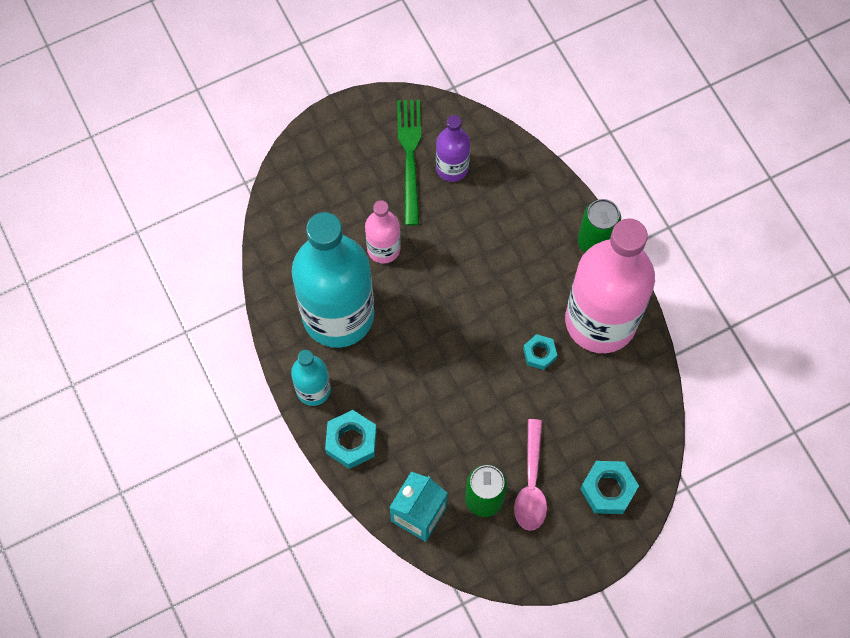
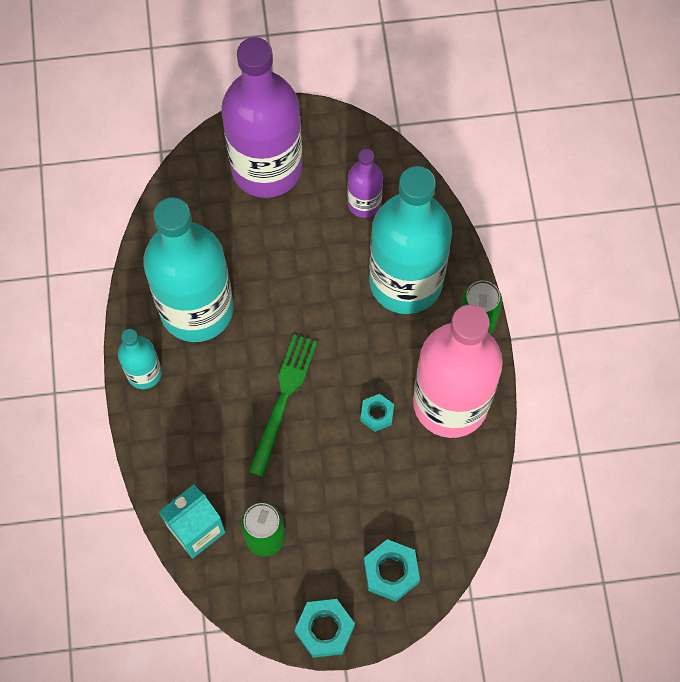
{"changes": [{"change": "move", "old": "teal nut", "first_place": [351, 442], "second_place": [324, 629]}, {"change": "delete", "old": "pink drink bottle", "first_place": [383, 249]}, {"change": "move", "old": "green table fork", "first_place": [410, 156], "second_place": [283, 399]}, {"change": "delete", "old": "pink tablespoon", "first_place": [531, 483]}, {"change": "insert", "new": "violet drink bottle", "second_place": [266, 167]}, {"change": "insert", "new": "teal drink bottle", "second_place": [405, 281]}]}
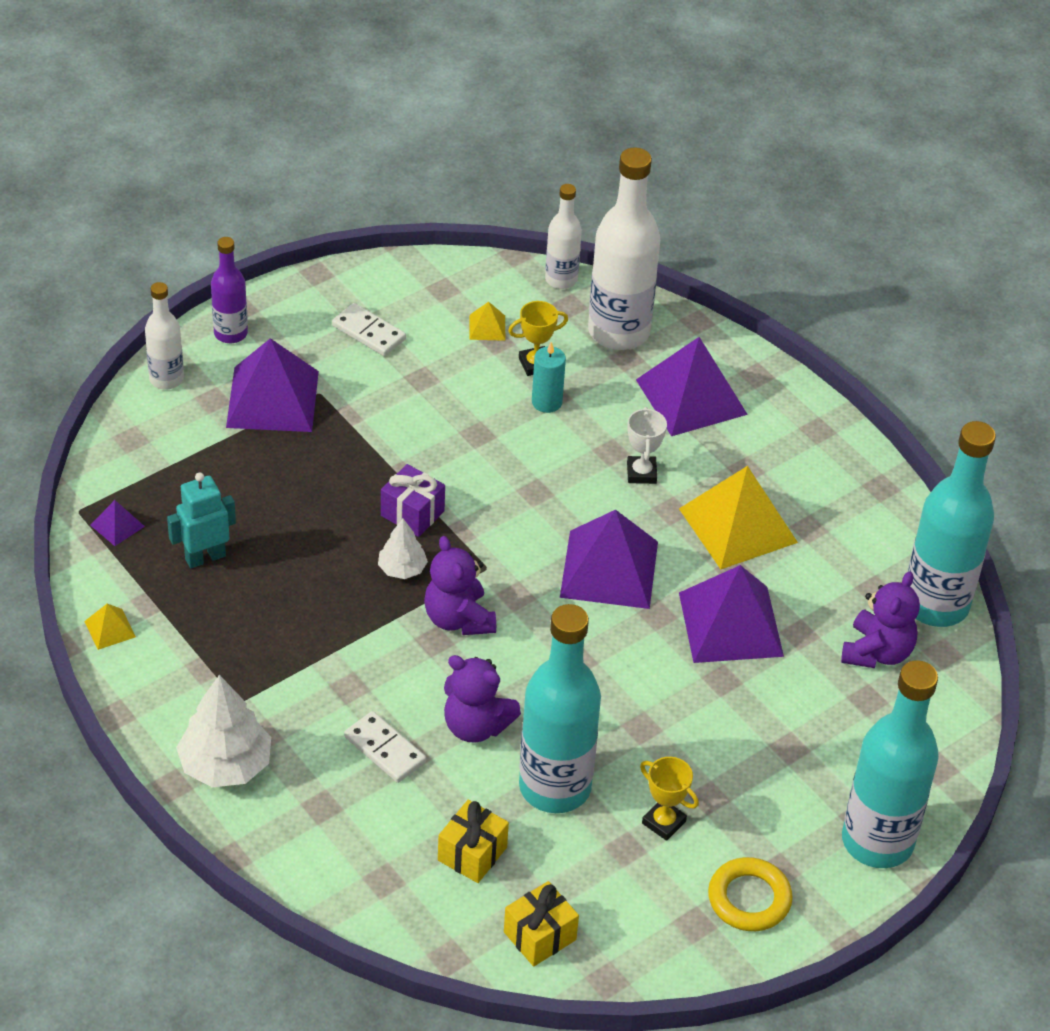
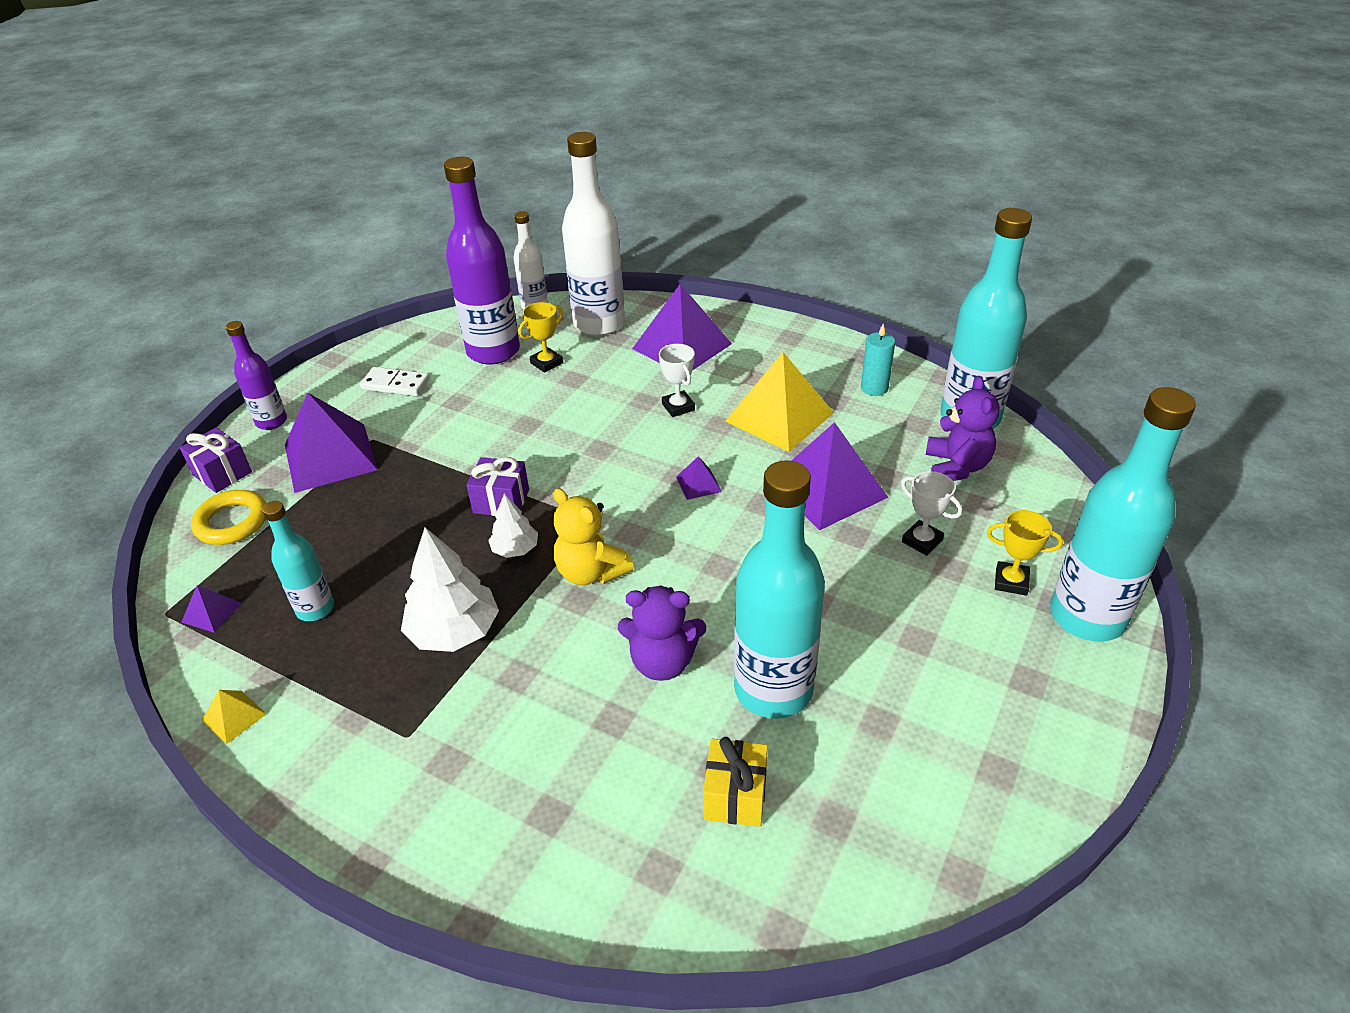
{"changes": [{"change": "replace", "old": "snow-white drink bottle", "new": "violet gift", "first_place": [166, 379], "second_place": [222, 473]}, {"change": "replace", "old": "teal toy robot", "new": "teal drink bottle", "first_place": [205, 557], "second_place": [315, 608]}, {"change": "move", "old": "snow-white fir tree", "first_place": [225, 764], "second_place": [454, 631]}, {"change": "delete", "old": "snow-white domino", "first_place": [384, 749]}, {"change": "recolor", "old": "violet teddy", "new": "bright yellow teddy", "first_place": [458, 619], "second_place": [591, 572]}, {"change": "replace", "old": "bright yellow pyramid", "new": "violet drink bottle", "first_place": [487, 327], "second_place": [493, 351]}, {"change": "delete", "old": "bright yellow gift", "first_place": [540, 936]}, {"change": "move", "old": "teal wax candle", "first_place": [546, 402], "second_place": [874, 388]}, {"change": "resize", "old": "violet pyramid", "first_place": [609, 569], "second_place": [698, 484], "factor": 0.43}, {"change": "move", "old": "bright yellow award cup", "first_place": [663, 822], "second_place": [1011, 581]}, {"change": "move", "old": "bright yellow hoop", "first_place": [749, 899], "second_place": [232, 522]}, {"change": "insert", "new": "snow-white award cup", "second_place": [922, 541]}]}
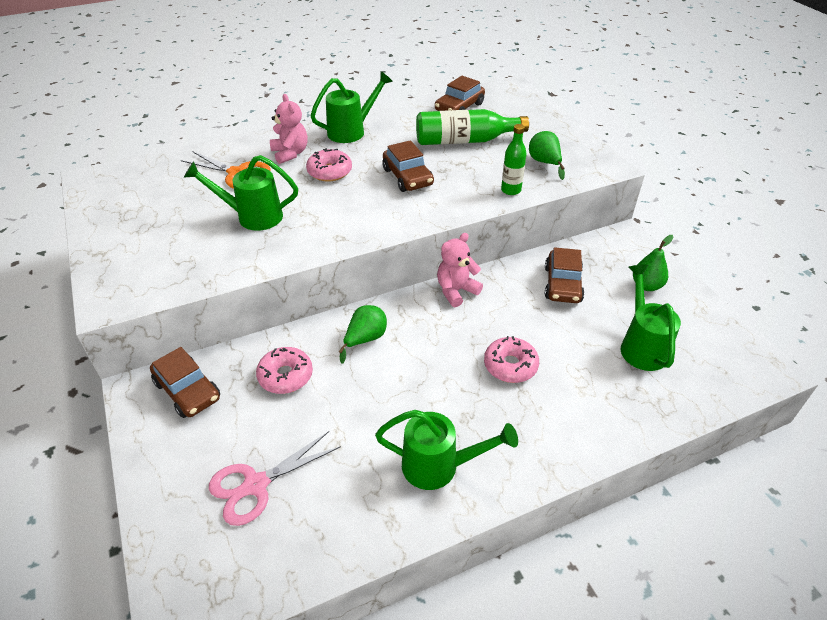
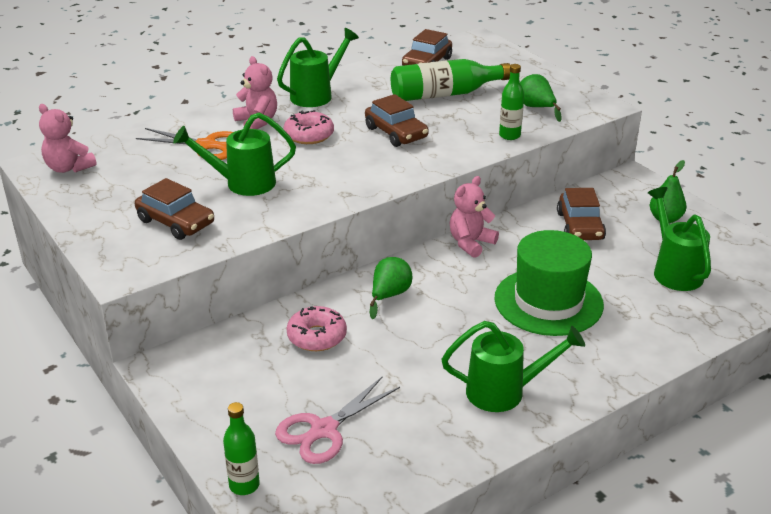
{"changes": [{"change": "move", "old": "russet automobile", "first_place": [187, 390], "second_place": [176, 222]}, {"change": "replace", "old": "pink donut", "new": "green top hat", "first_place": [510, 365], "second_place": [548, 301]}, {"change": "insert", "new": "pink teddy", "second_place": [69, 168]}, {"change": "insert", "new": "green drink bottle", "second_place": [244, 485]}]}
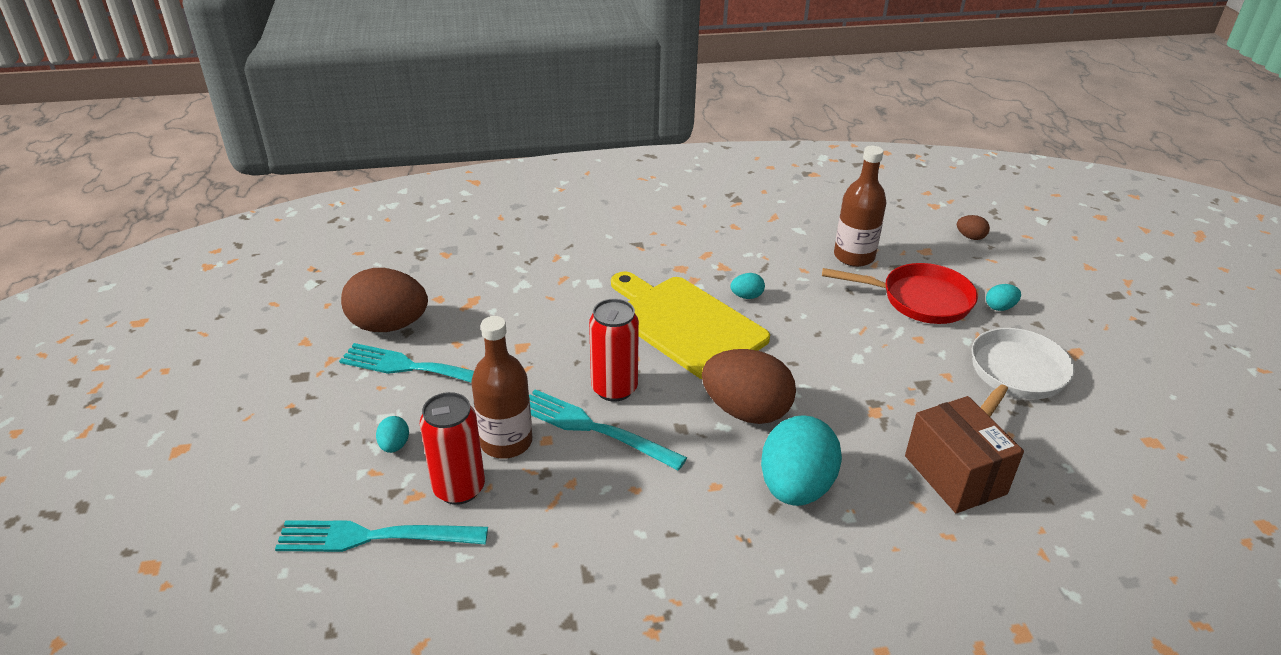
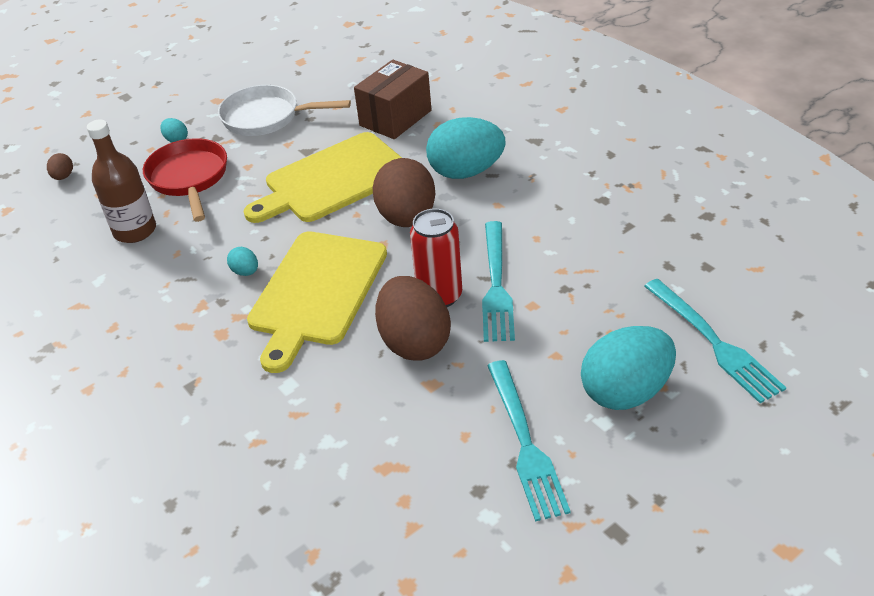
{"changes": [{"change": "move", "old": "russet egg shape", "first_place": [389, 325], "second_place": [414, 342]}, {"change": "resize", "old": "teal egg shape", "first_place": [394, 445], "second_place": [626, 392], "factor": 2.33}, {"change": "delete", "old": "crimson can", "first_place": [459, 488]}, {"change": "delete", "old": "russet drink bottle", "first_place": [506, 442]}, {"change": "insert", "new": "bright yellow cutting board", "second_place": [333, 180]}]}
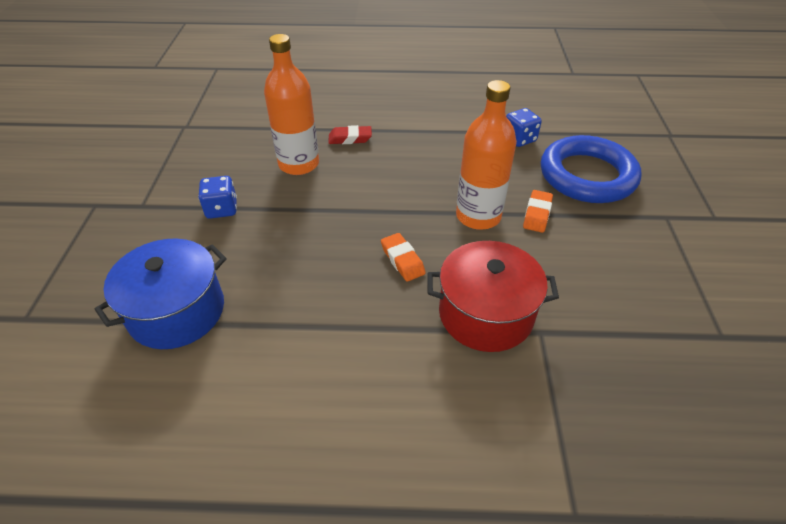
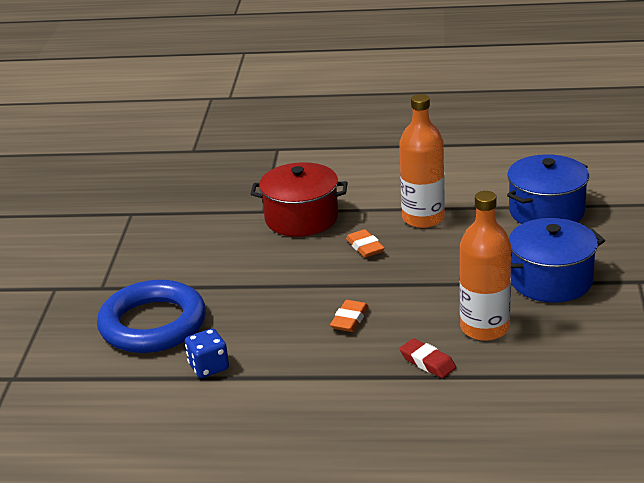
{"changes": [{"change": "replace", "old": "blue die", "new": "blue cooking pot", "first_place": [222, 209], "second_place": [551, 280]}, {"change": "rotate", "old": "crimson pencil eraser", "first_place": [350, 138], "second_place": [427, 362], "degrees": 45}, {"change": "move", "old": "orange-coloured drink bottle", "first_place": [478, 216], "second_place": [423, 218]}, {"change": "move", "old": "orange-coloured pencil eraser", "first_place": [537, 214], "second_place": [349, 320]}]}
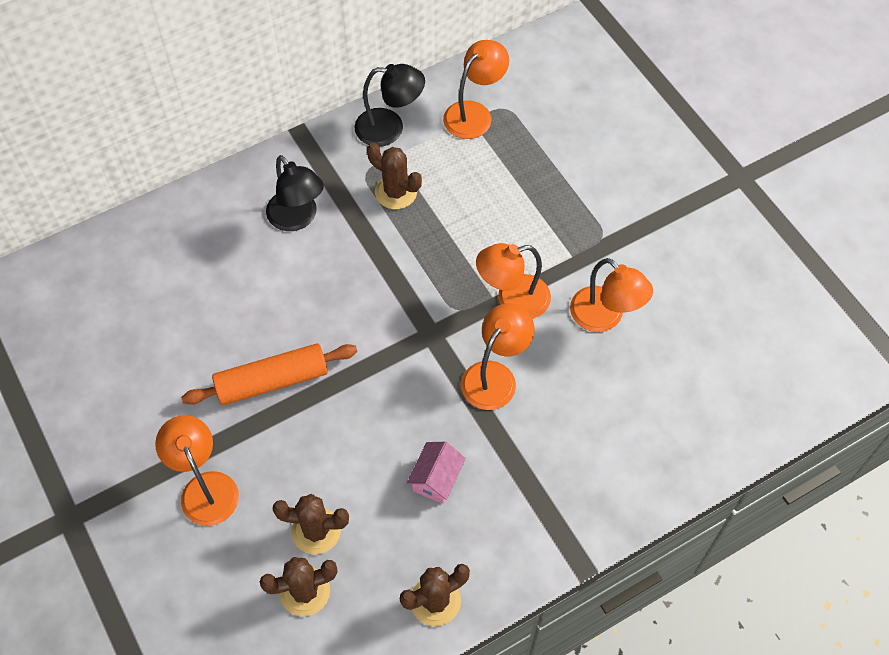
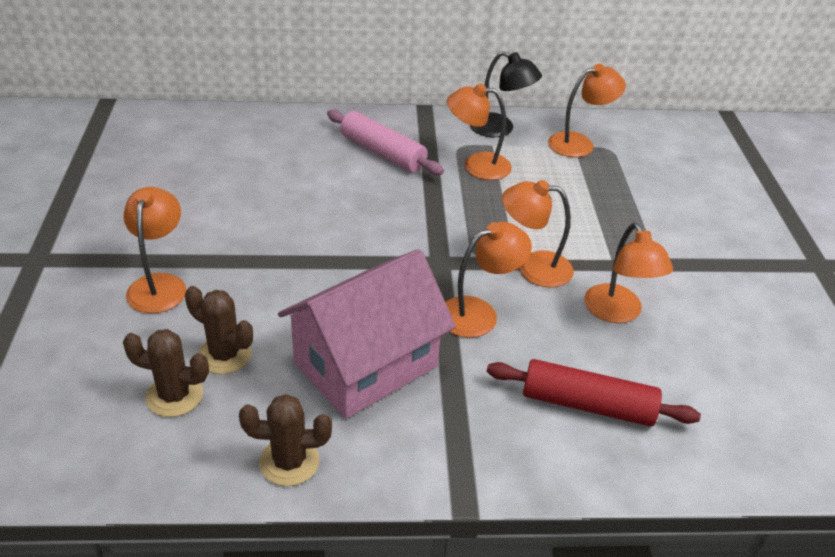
{"changes": [{"change": "delete", "old": "orange-coloured rolling pin", "first_place": [272, 381]}, {"change": "replace", "old": "jet-black lamp", "new": "pink rolling pin", "first_place": [297, 218], "second_place": [382, 153]}, {"change": "replace", "old": "russet cactus", "new": "orange-coloured lamp", "first_place": [396, 192], "second_place": [476, 165]}, {"change": "resize", "old": "pink house", "first_place": [436, 479], "second_place": [366, 365], "factor": 2.43}, {"change": "insert", "new": "crimson rolling pin", "second_place": [587, 405]}]}
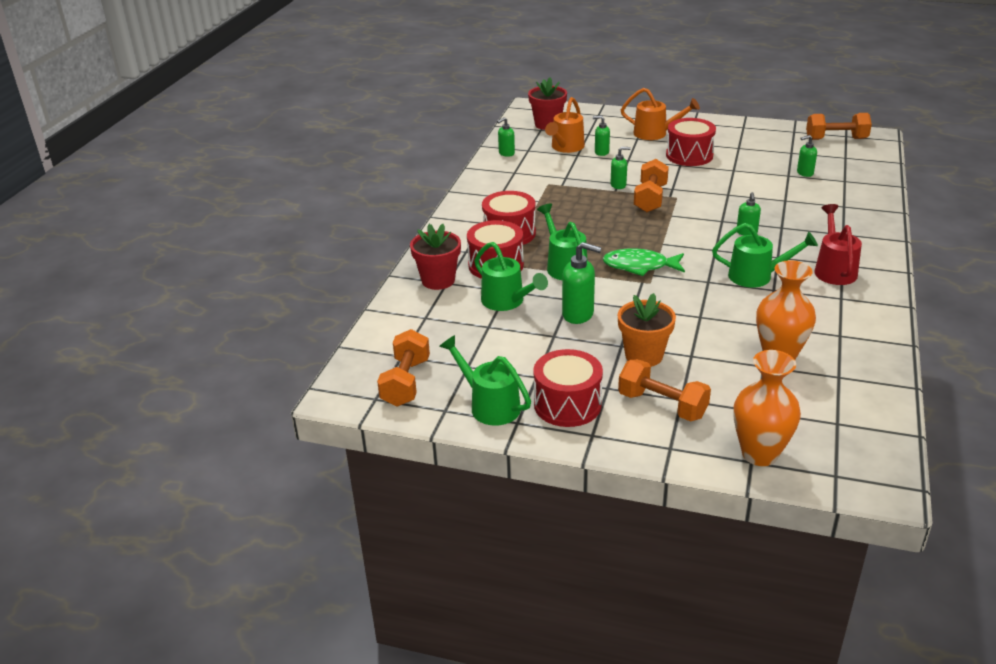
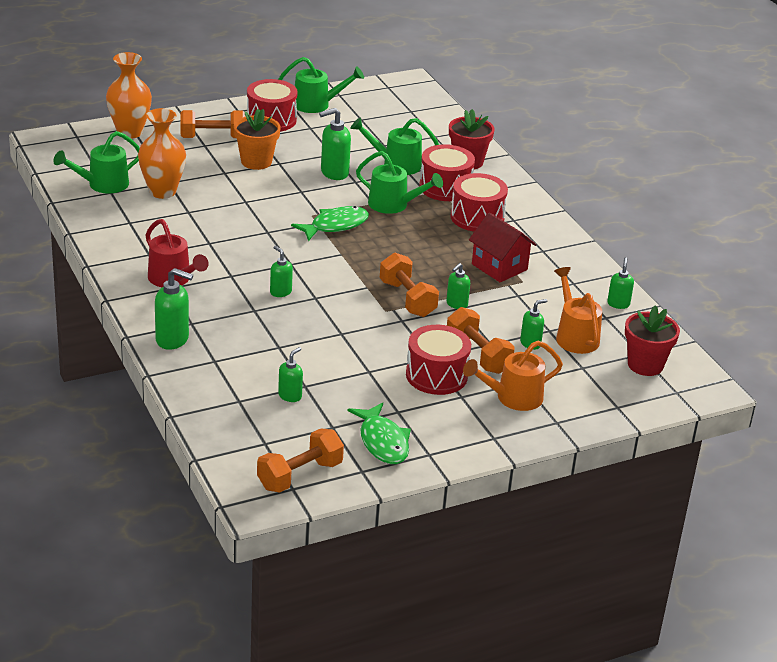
{"changes": [{"change": "move", "old": "orange-coloured hand weight", "first_place": [406, 382], "second_place": [478, 355]}, {"change": "move", "old": "green sprinkling can", "first_place": [757, 276], "second_place": [102, 185]}, {"change": "insert", "new": "green soap pump", "second_place": [172, 339]}, {"change": "insert", "new": "green toy fish", "second_place": [383, 442]}, {"change": "insert", "new": "crimson house", "second_place": [499, 267]}]}
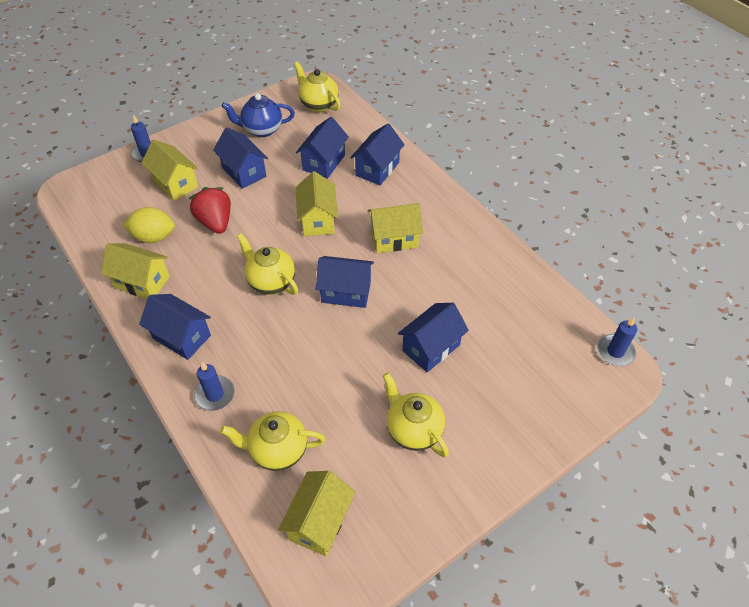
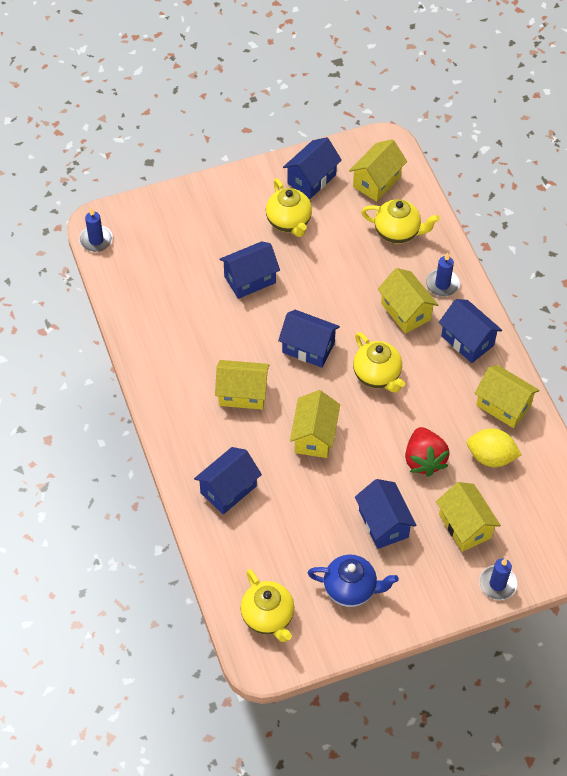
{"changes": [{"change": "move", "old": "blue house", "first_place": [324, 162], "second_place": [311, 179]}, {"change": "insert", "new": "bright yellow house", "second_place": [406, 311]}]}
